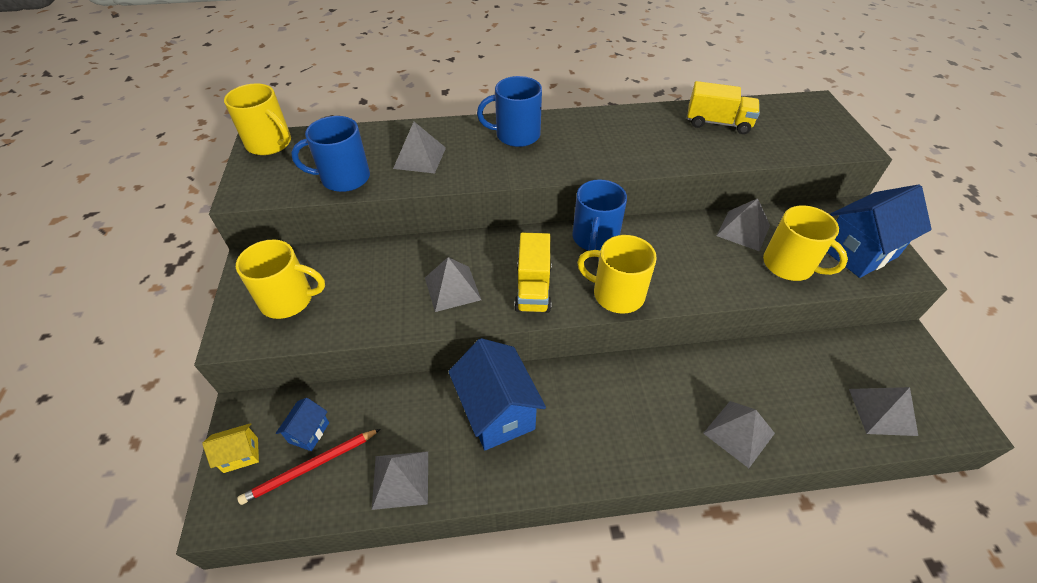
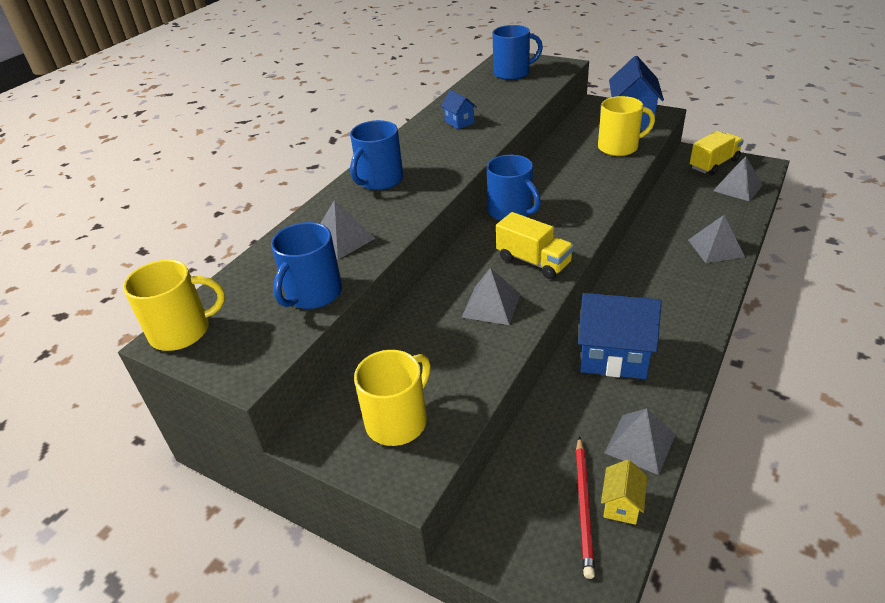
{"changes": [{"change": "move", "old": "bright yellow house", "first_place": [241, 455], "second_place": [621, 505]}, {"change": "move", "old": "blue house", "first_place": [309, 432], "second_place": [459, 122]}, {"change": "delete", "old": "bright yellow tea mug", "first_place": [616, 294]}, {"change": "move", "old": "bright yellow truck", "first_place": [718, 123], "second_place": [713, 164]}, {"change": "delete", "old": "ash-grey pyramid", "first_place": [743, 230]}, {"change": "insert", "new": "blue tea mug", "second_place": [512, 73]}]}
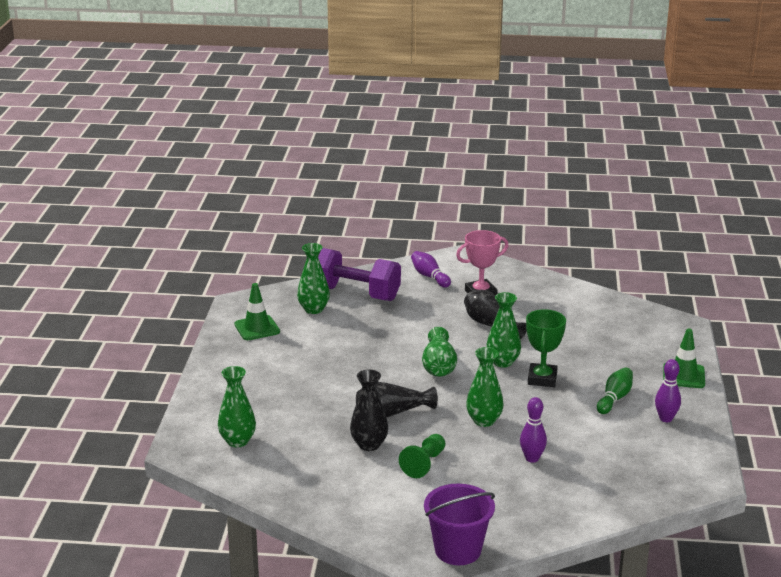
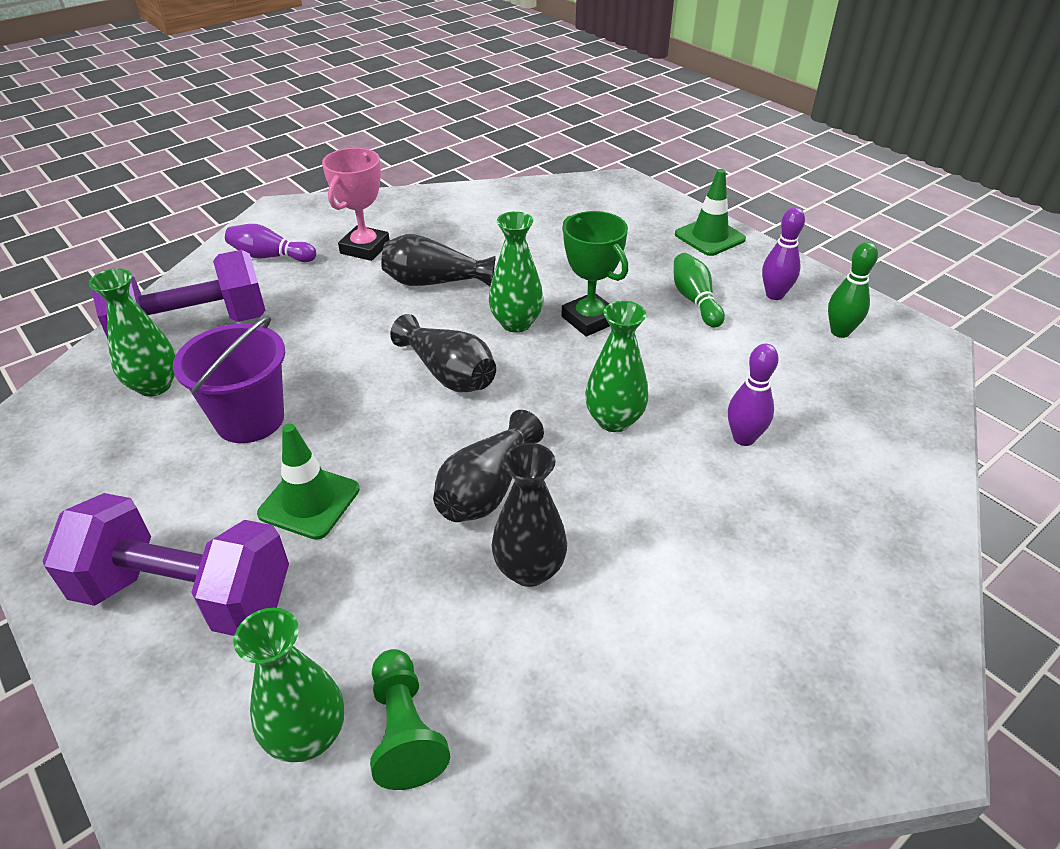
{"changes": [{"change": "move", "old": "green safety cone", "first_place": [257, 328], "second_place": [309, 501]}, {"change": "move", "old": "green pawn", "first_place": [424, 464], "second_place": [405, 730]}, {"change": "recolor", "old": "green flower vase", "new": "jet-black flower vase", "first_place": [439, 366], "second_place": [448, 373]}, {"change": "move", "old": "violet bucket", "first_place": [458, 550], "second_place": [250, 419]}, {"change": "insert", "new": "violet hand weight", "second_place": [186, 594]}, {"change": "insert", "new": "green tenpin", "second_place": [840, 332]}]}
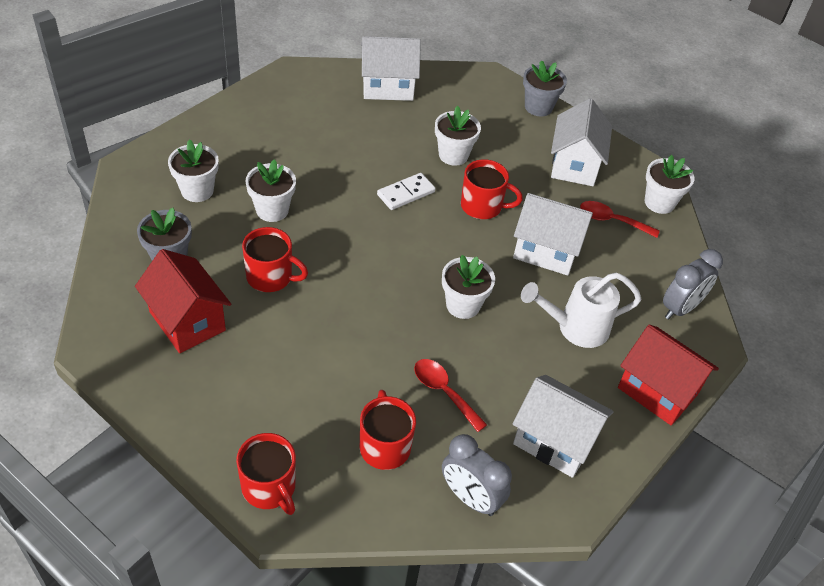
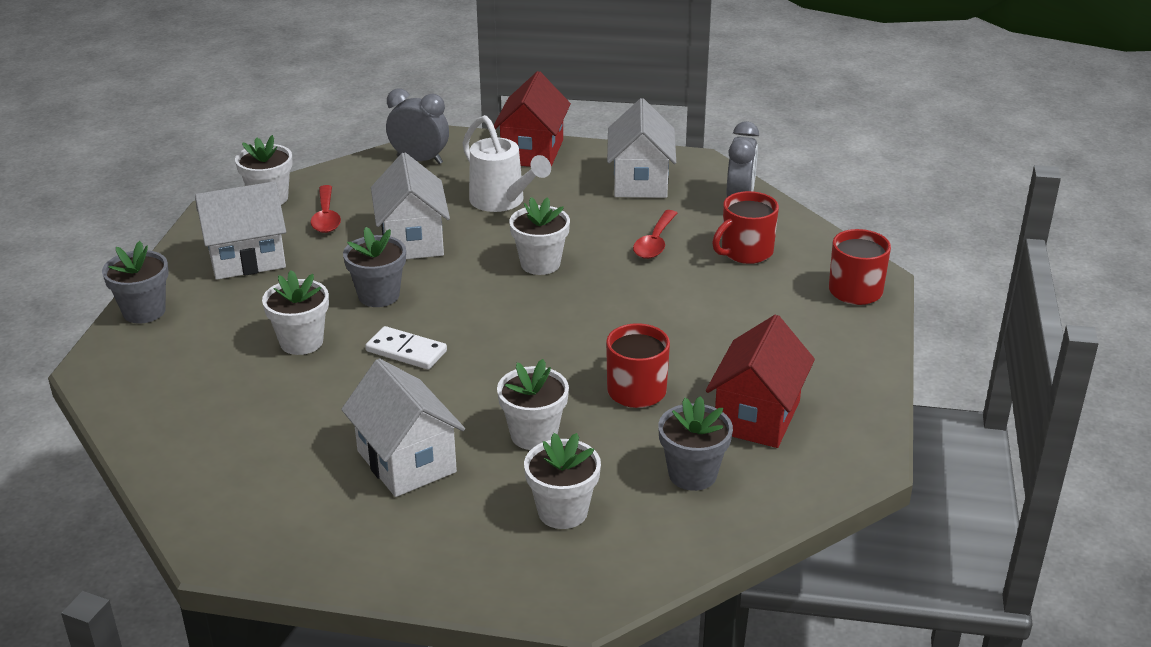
{"changes": [{"change": "move", "old": "snow-white house", "first_place": [388, 87], "second_place": [406, 461]}, {"change": "replace", "old": "crimson tea mug", "new": "ash-grey flower pot", "first_place": [482, 206], "second_place": [378, 295]}]}
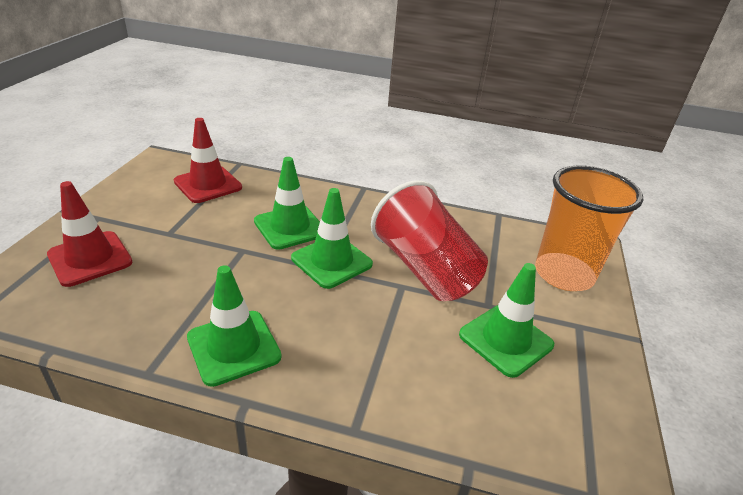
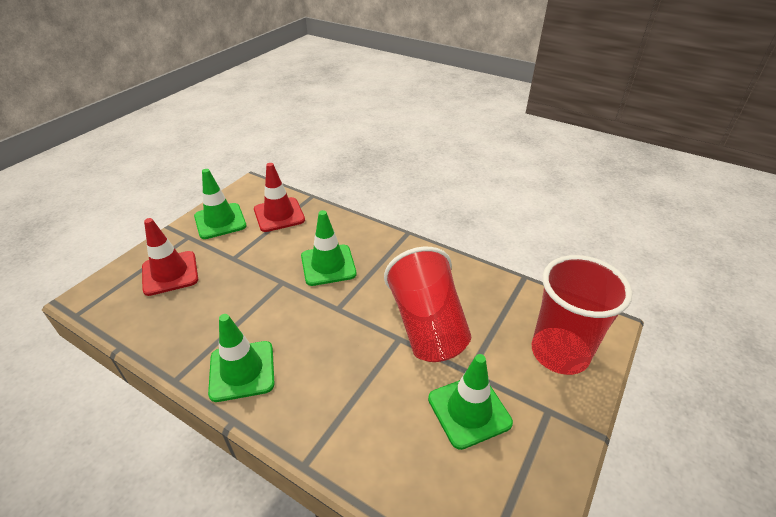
{"changes": [{"change": "move", "old": "green safety cone", "first_place": [331, 261], "second_place": [220, 221]}, {"change": "recolor", "old": "orange-coloured tumbler", "new": "crimson tumbler", "first_place": [564, 274], "second_place": [559, 353]}]}
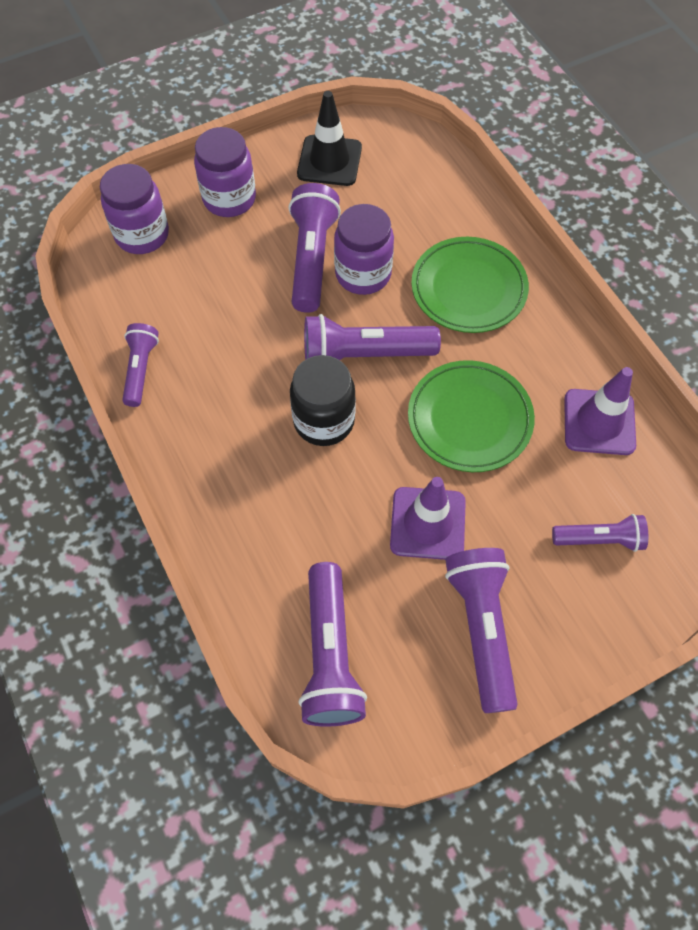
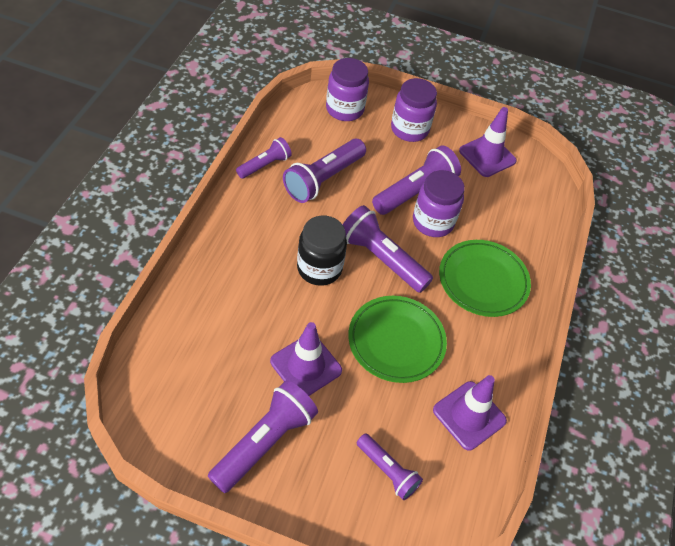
{"changes": [{"change": "recolor", "old": "jet-black safety cone", "new": "violet safety cone", "first_place": [329, 161], "second_place": [487, 156]}, {"change": "move", "old": "violet pocket torch", "first_place": [330, 655], "second_place": [323, 179]}]}
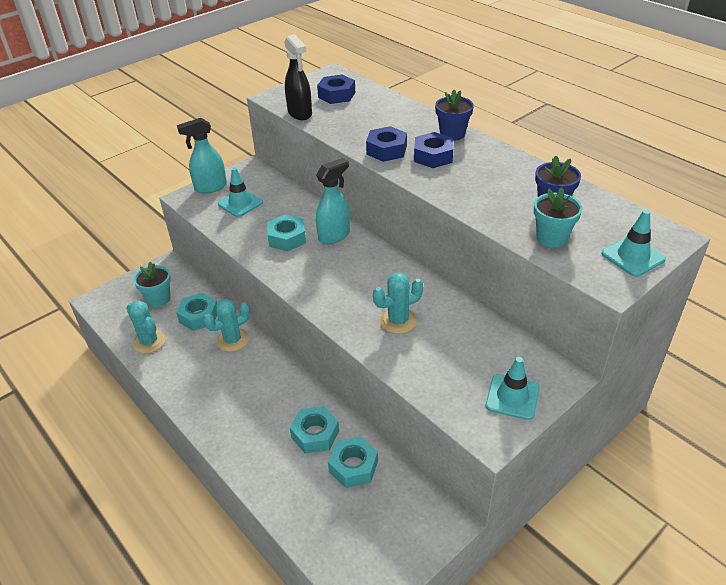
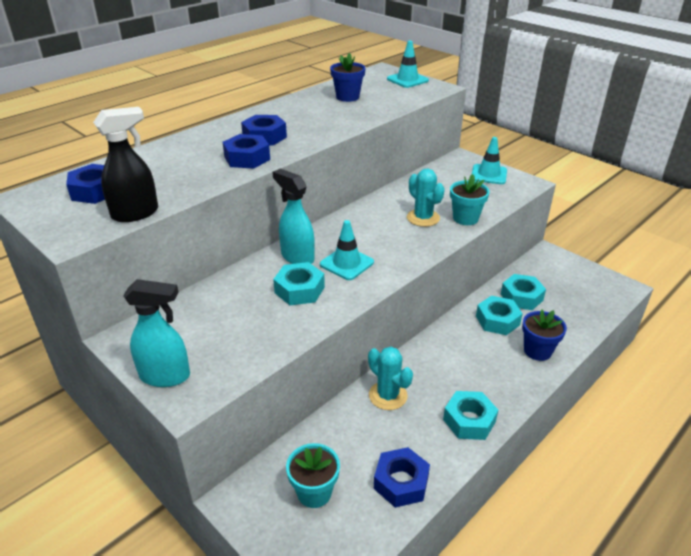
{"changes": [{"change": "replace", "old": "teal cactus", "new": "blue nut", "first_place": [149, 341], "second_place": [401, 482]}, {"change": "move", "old": "teal nut", "first_place": [199, 316], "second_place": [469, 420]}, {"change": "rotate", "old": "teal spray bottle", "first_place": [210, 187], "second_place": [165, 376], "degrees": -60}, {"change": "move", "old": "teal safety cone", "first_place": [240, 203], "second_place": [346, 263]}, {"change": "move", "old": "blue flower pot", "first_place": [452, 134], "second_place": [537, 351]}, {"change": "move", "old": "teal flower pot", "first_place": [551, 238], "second_place": [465, 218]}]}
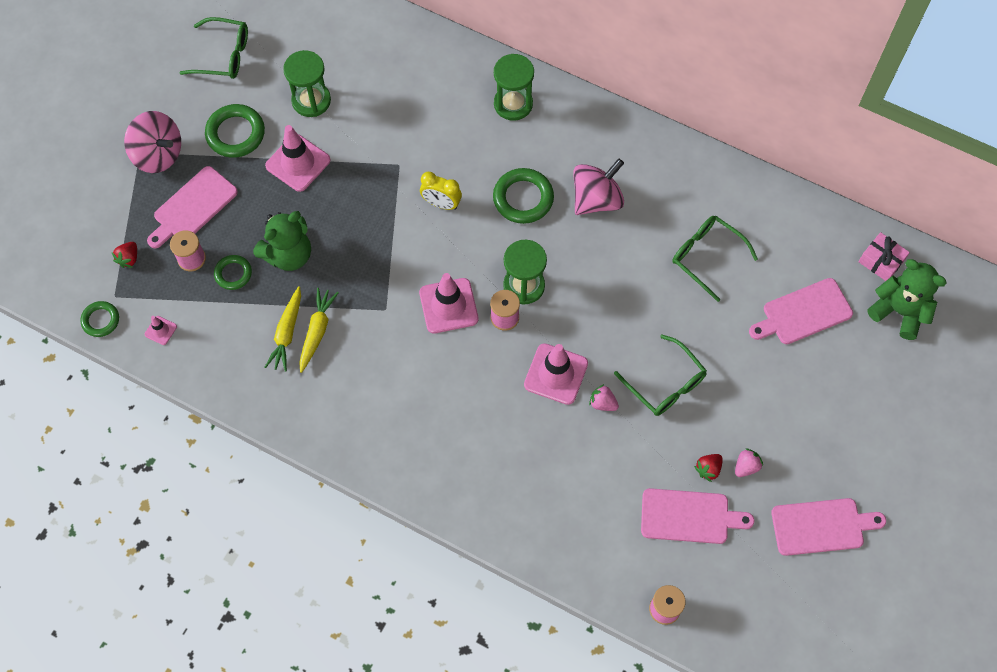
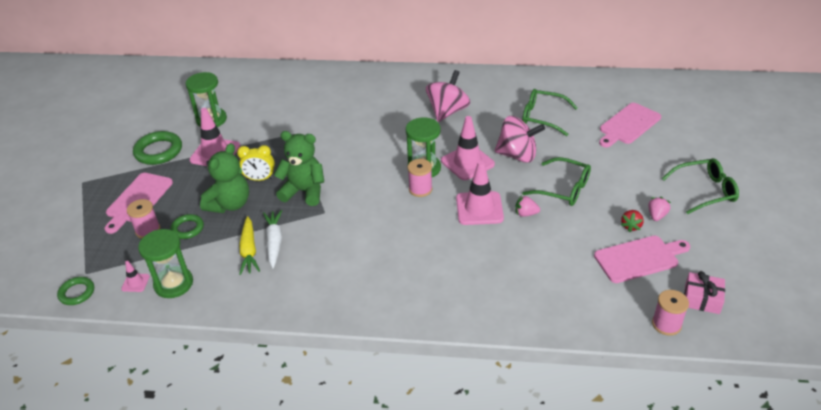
{"changes": [{"change": "delete", "old": "crimson berry", "first_place": [129, 259]}, {"change": "move", "old": "pink whirligig", "first_place": [158, 154], "second_place": [517, 155]}, {"change": "move", "old": "green glasses", "first_place": [223, 55], "second_place": [705, 191]}, {"change": "recolor", "old": "bright yellow toy carrot", "new": "snow-white toy carrot", "first_place": [317, 331], "second_place": [274, 242]}, {"change": "move", "old": "pink safety cone", "first_place": [448, 306], "second_place": [467, 162]}, {"change": "move", "old": "bright yellow clock", "first_place": [441, 203], "second_place": [260, 179]}, {"change": "delete", "old": "green hoop", "first_place": [523, 198]}, {"change": "move", "old": "green hourglass", "first_place": [513, 104], "second_place": [173, 284]}, {"change": "delete", "old": "pink cutting board", "first_place": [822, 526]}, {"change": "move", "old": "pink gift", "first_place": [881, 261], "second_place": [702, 299]}, {"change": "move", "old": "green teddy", "first_place": [899, 311], "second_place": [304, 191]}]}
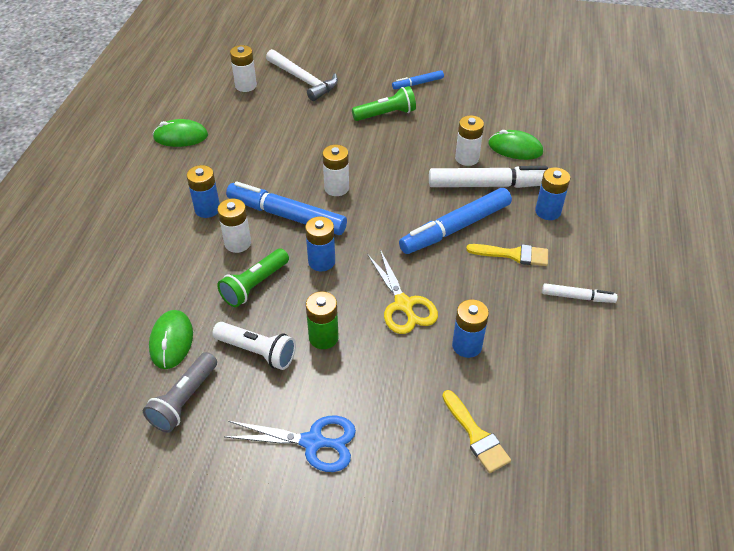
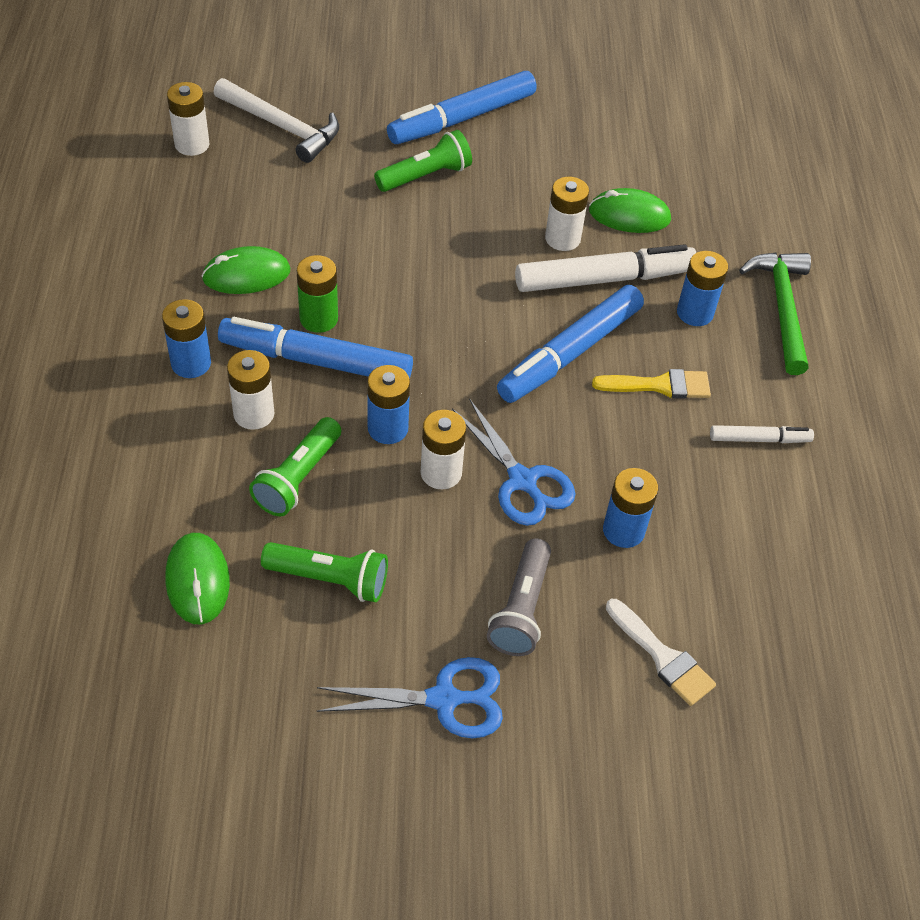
{"changes": [{"change": "move", "old": "ash-grey pocket torch", "first_place": [184, 400], "second_place": [521, 609]}, {"change": "move", "old": "green mouse", "first_place": [181, 136], "second_place": [246, 275]}, {"change": "recolor", "old": "snow-white pocket torch", "new": "green pocket torch", "first_place": [257, 351], "second_place": [330, 579]}, {"change": "move", "old": "green power cell", "first_place": [323, 337], "second_place": [319, 319]}, {"change": "move", "old": "snow-white power cell", "first_place": [336, 188], "second_place": [441, 473]}, {"change": "recolor", "old": "bright yellow pair of scissors", "new": "blue pair of scissors", "first_place": [403, 305], "second_place": [522, 481]}, {"change": "resize", "old": "blue marker pen", "first_place": [418, 83], "second_place": [462, 118], "factor": 1.96}, {"change": "recolor", "old": "bright yellow brush", "new": "snow-white brush", "first_place": [476, 435], "second_place": [662, 657]}, {"change": "insert", "new": "green hammer", "second_place": [782, 308]}]}
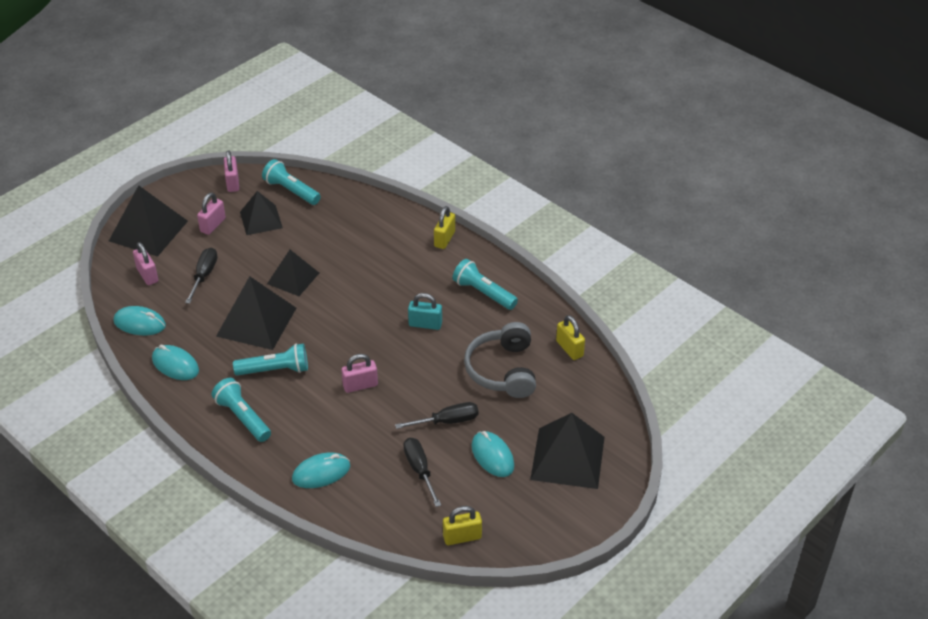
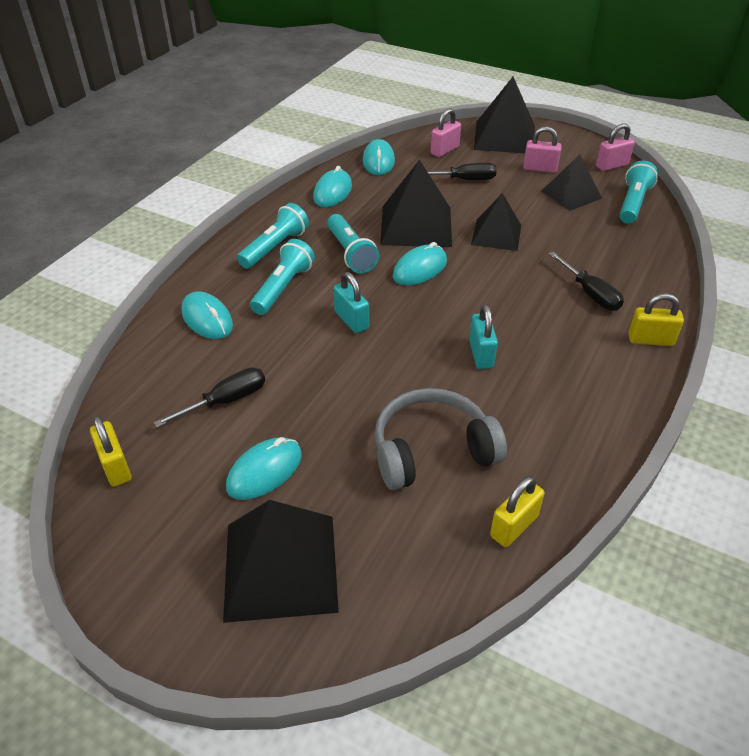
{"changes": [{"change": "recolor", "old": "pink lock", "new": "teal lock", "first_place": [360, 385], "second_place": [351, 320]}, {"change": "move", "old": "jet-black flat screwdriver", "first_place": [447, 421], "second_place": [590, 293]}, {"change": "move", "old": "teal pocket torch", "first_place": [483, 293], "second_place": [283, 288]}, {"change": "insert", "new": "teal mouse", "second_place": [420, 269]}]}
